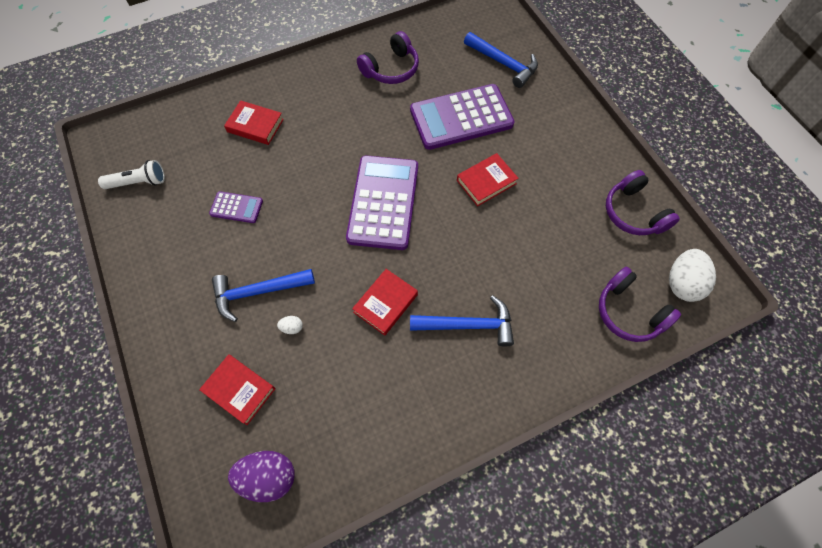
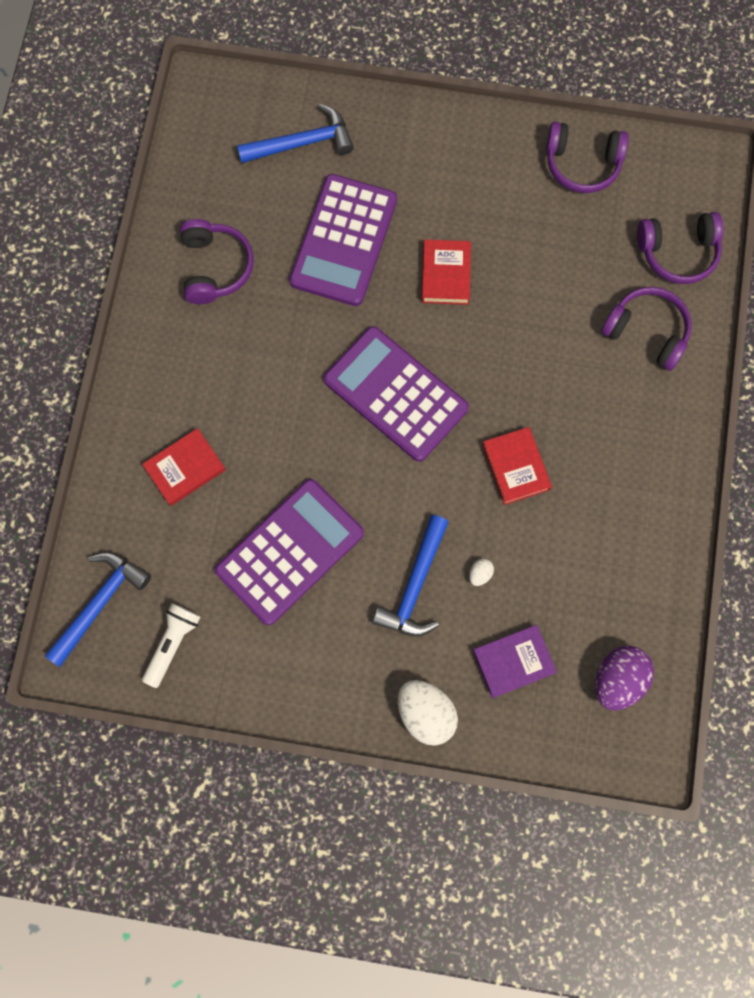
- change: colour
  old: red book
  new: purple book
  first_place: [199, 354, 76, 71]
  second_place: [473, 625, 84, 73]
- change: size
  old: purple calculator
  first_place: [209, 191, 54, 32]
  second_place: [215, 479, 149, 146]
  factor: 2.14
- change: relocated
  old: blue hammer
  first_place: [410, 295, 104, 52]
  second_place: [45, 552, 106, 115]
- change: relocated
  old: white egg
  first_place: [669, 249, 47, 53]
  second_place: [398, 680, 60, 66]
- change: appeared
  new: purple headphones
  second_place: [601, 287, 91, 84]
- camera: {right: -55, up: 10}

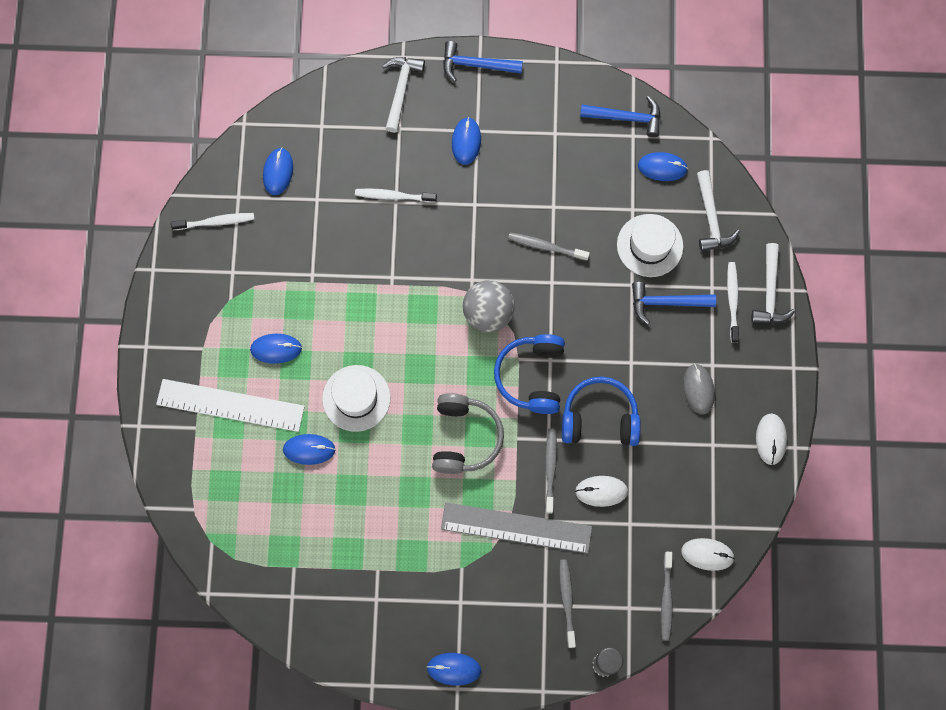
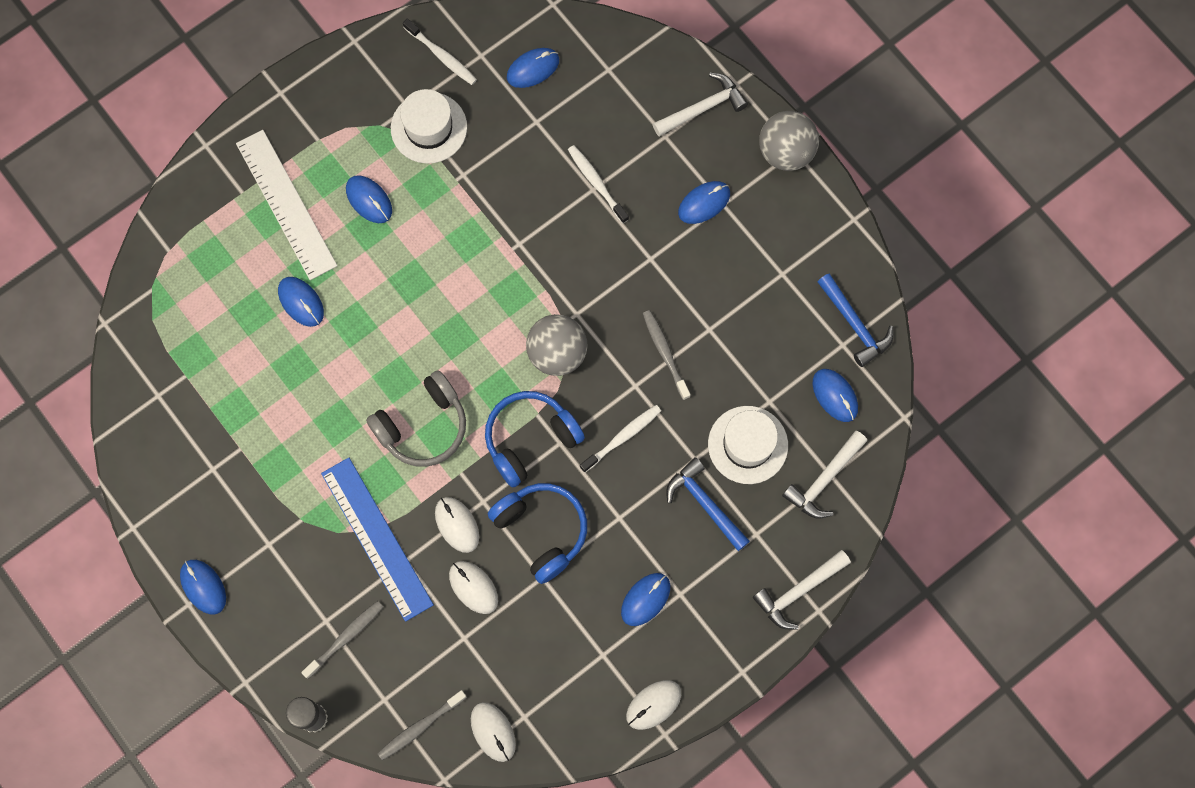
- change: relocated
  old: white hat
  first_place: [322, 365, 68, 67]
  second_place: [391, 89, 76, 75]
- change: colour
  old: grey ruler
  new: blue ruler
  first_place: [441, 503, 151, 50]
  second_place: [321, 458, 113, 164]
- change: exchanged
  old: blue hammer
  new: grey ball
  first_place: [443, 41, 80, 41]
  second_place: [759, 111, 60, 60]
- change: exchanged
  old: grey toothbrush
  new: white mouse
  first_place: [545, 428, 12, 86]
  second_place: [435, 497, 44, 56]
- change: colour
  old: grey mouse
  new: blue mouse
  first_place: [683, 364, 32, 50]
  second_place: [621, 573, 49, 53]
- change: relocated
  old: white toothbrush
  first_place: [727, 262, 12, 81]
  second_place: [580, 405, 81, 68]
- camera: {right: 50, up: 0}

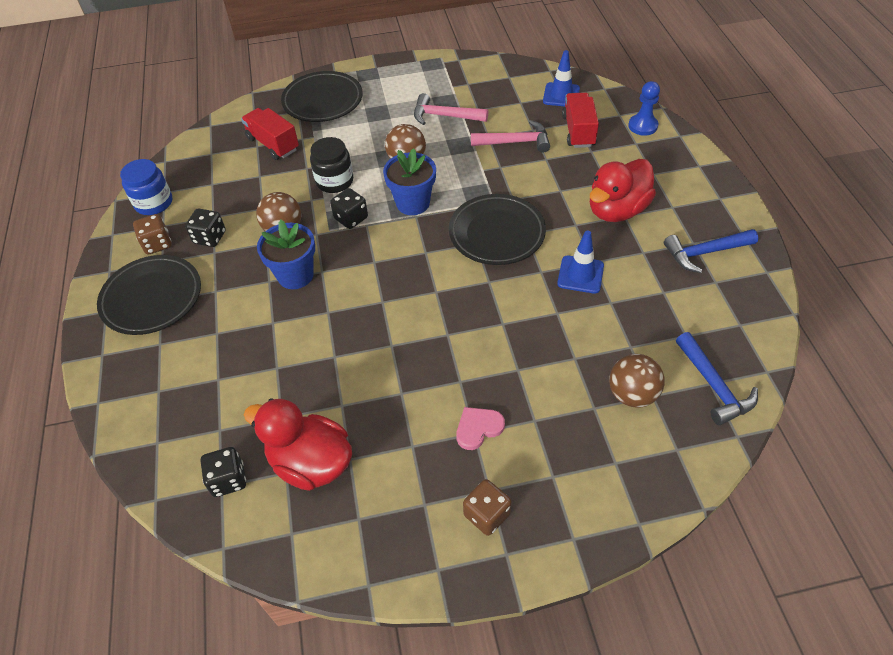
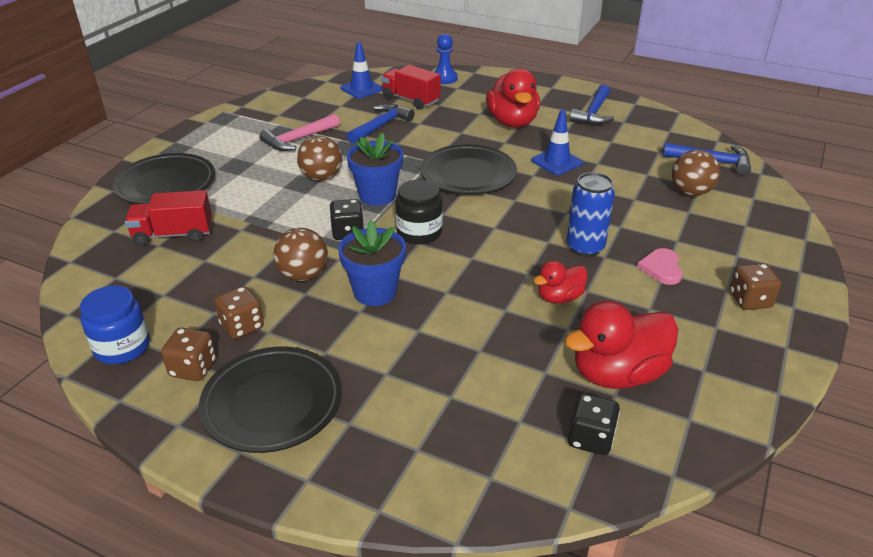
- change: colour
  old: black dice
  new: brown dice
  first_place: [185, 209, 41, 38]
  second_place: [214, 286, 50, 53]
- change: relocated
  old: black jar
  first_place: [310, 137, 43, 56]
  second_place: [395, 179, 48, 65]
- change: colour
  old: pink hammer
  new: blue hammer
  first_place: [471, 120, 79, 33]
  second_place: [347, 104, 68, 40]
- change: appeared
  new: red duck
  second_place: [533, 260, 55, 44]
- change: appeared
  new: blue can
  second_place: [567, 172, 48, 85]
- camera: {right: -55, up: -15}

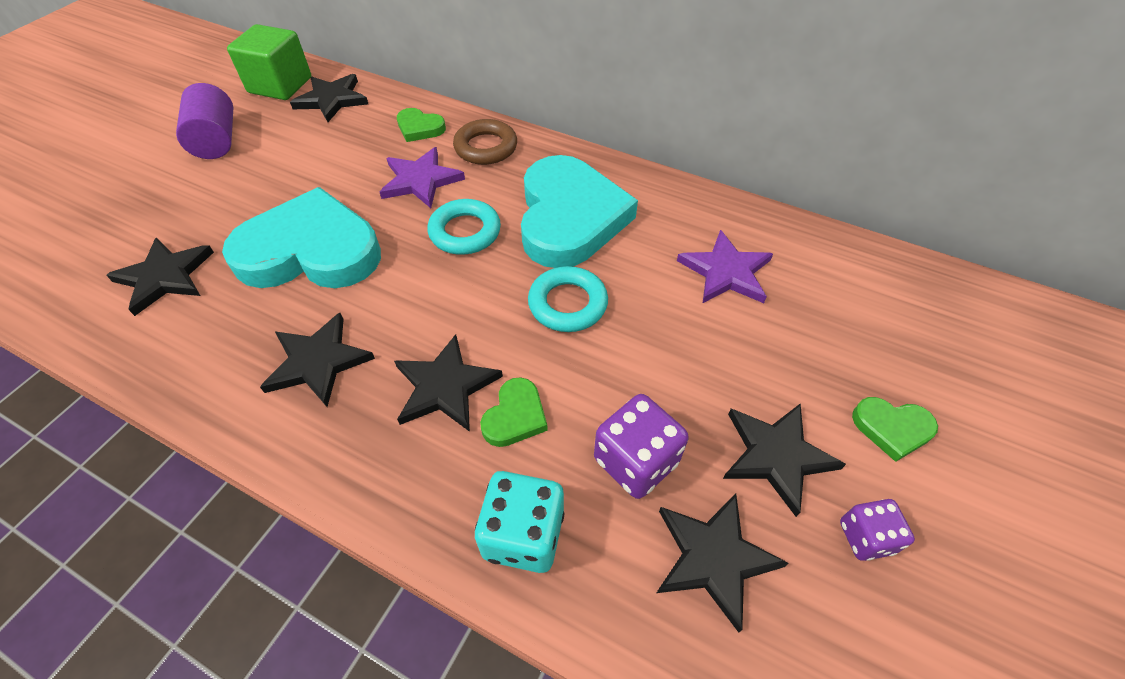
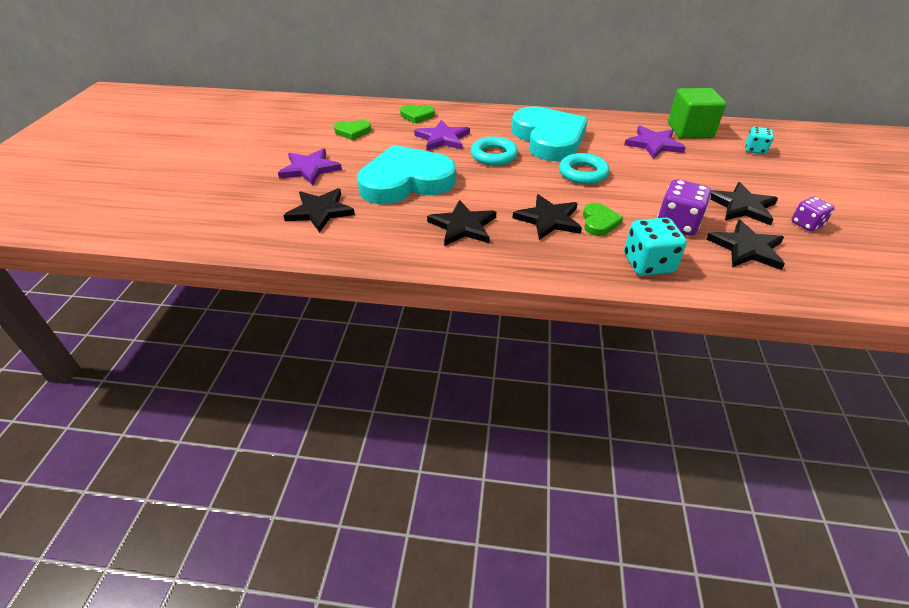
- change: missing
  old: purple cylinder
  first_place: [176, 83, 57, 76]
- change: relocated
  old: green cube
  first_place: [227, 24, 84, 76]
  second_place: [668, 88, 58, 51]
- change: missing
  old: black star
  first_place: [290, 74, 78, 48]
- change: missing
  old: brown ring
  first_place: [453, 119, 64, 46]
- change: relocated
  old: green heart
  first_place: [852, 397, 86, 65]
  second_place: [334, 120, 37, 20]
- change: appeared
  new: purple star
  second_place: [278, 148, 64, 37]
- change: appeared
  new: turquoise dice
  second_place: [745, 127, 29, 28]
- camera: {right: -20, up: -10}

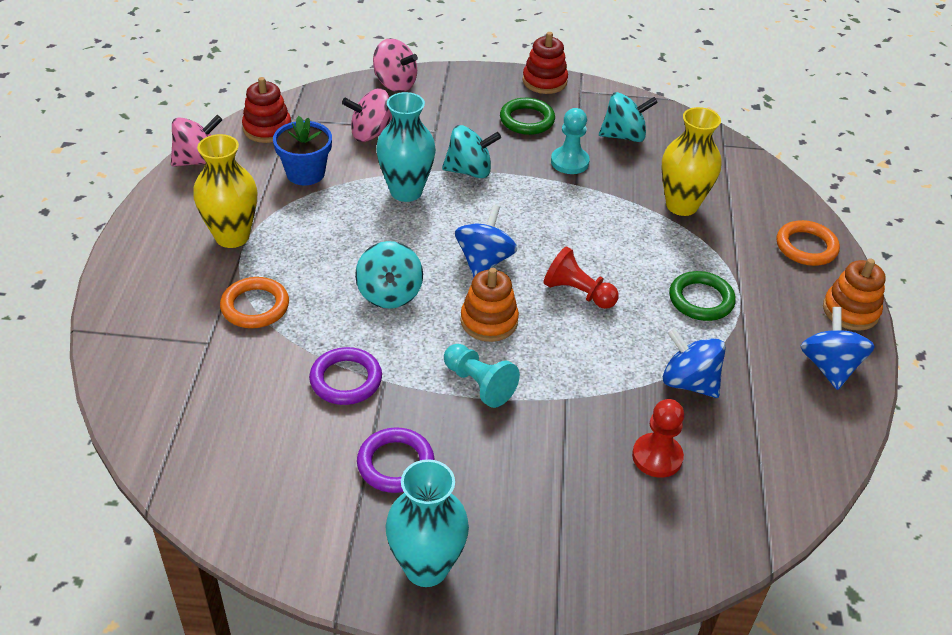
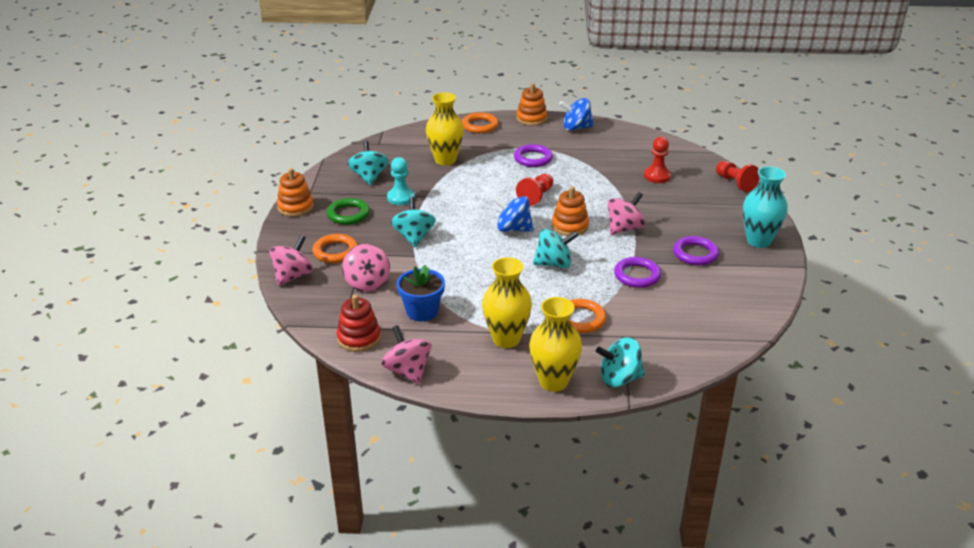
- change: missing
  old: turquoise vase
  first_place: [376, 92, 60, 110]
- change: exchanged
  old: turquoise pawn
  new: pink spinning top
  first_place: [444, 344, 76, 64]
  second_place: [608, 192, 37, 43]
- change: colour
  old: red stacking toy
  new: orange stacking toy
  first_place: [523, 32, 45, 62]
  second_place: [277, 168, 37, 49]
- change: missing
  old: blue spinning top
  first_place: [663, 327, 63, 71]
- change: colour
  old: green ring
  new: purple ring
  first_place: [669, 271, 67, 50]
  second_place: [514, 144, 39, 23]
- change: appeared
  new: orange ring
  second_place: [312, 234, 46, 29]
- change: appeared
  new: yellow vase
  second_place: [529, 297, 53, 95]
- change: appeared
  new: turquoise spinning top
  second_place: [596, 337, 49, 50]
- change: appeared
  new: red pawn
  second_place: [716, 161, 44, 31]
- camera: {right: -90, up: -10}

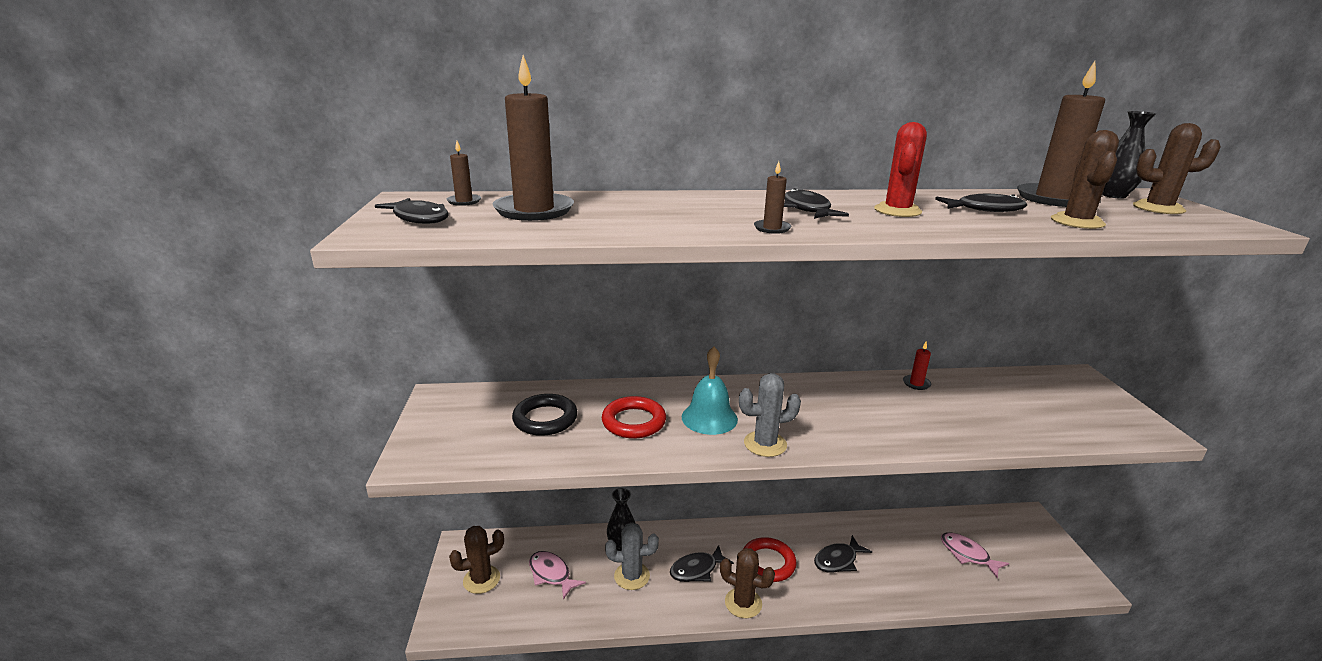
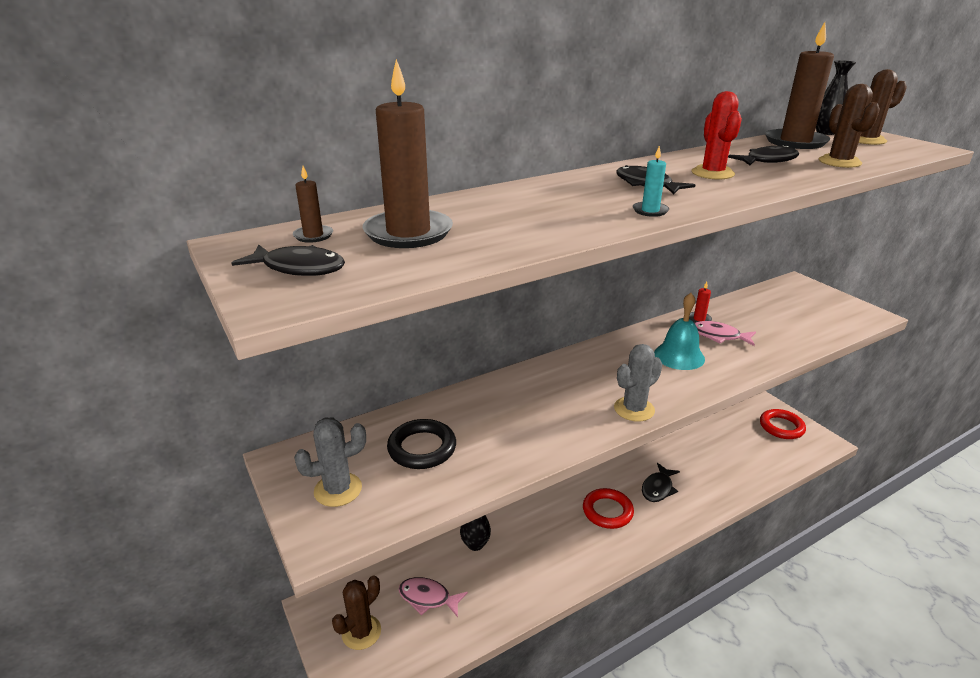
- change: relocated
  old: red ring
  first_place: [602, 396, 64, 42]
  second_place: [760, 409, 46, 30]
- change: relocated
  old: grey cactus
  first_place: [605, 522, 54, 68]
  second_place: [294, 417, 72, 90]
- change: missing
  old: black fish
  first_place: [670, 545, 64, 37]
- change: relocated
  old: turquoise bell
  first_place: [682, 347, 56, 88]
  second_place: [654, 293, 51, 77]
- change: missing
  old: brown cactus
  first_place: [720, 548, 55, 70]
- change: colour
  old: brown candle
  new: turquoise candle
  first_place: [754, 161, 37, 73]
  second_place: [633, 146, 36, 71]
- change: relocated
  old: pink fish
  first_place: [941, 532, 68, 47]
  second_place: [694, 321, 62, 25]
- camera: {right: -25, up: 5}

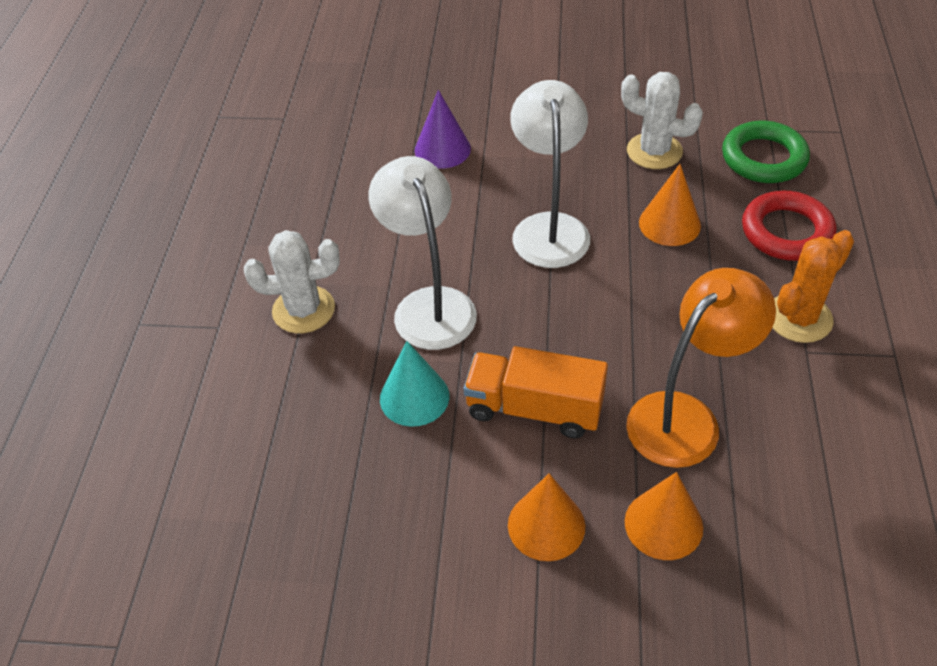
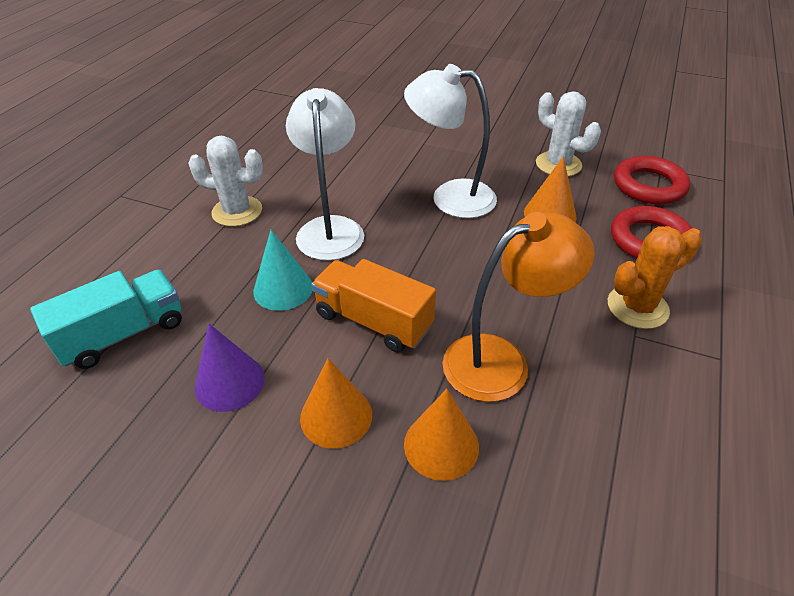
- change: relocated
  old: purple cone
  first_place: [415, 90, 56, 78]
  second_place: [195, 324, 70, 88]
- change: spun
  old: white lamp
  first_place: [510, 80, 80, 188]
  second_place: [404, 64, 93, 154]
  degrees: -90
- change: colour
  old: green ring
  new: red ring
  first_place: [722, 121, 88, 62]
  second_place: [614, 156, 76, 48]
- change: appeared
  new: turquoise truck
  second_place: [30, 270, 152, 99]
- camera: {right: 15, up: -5}

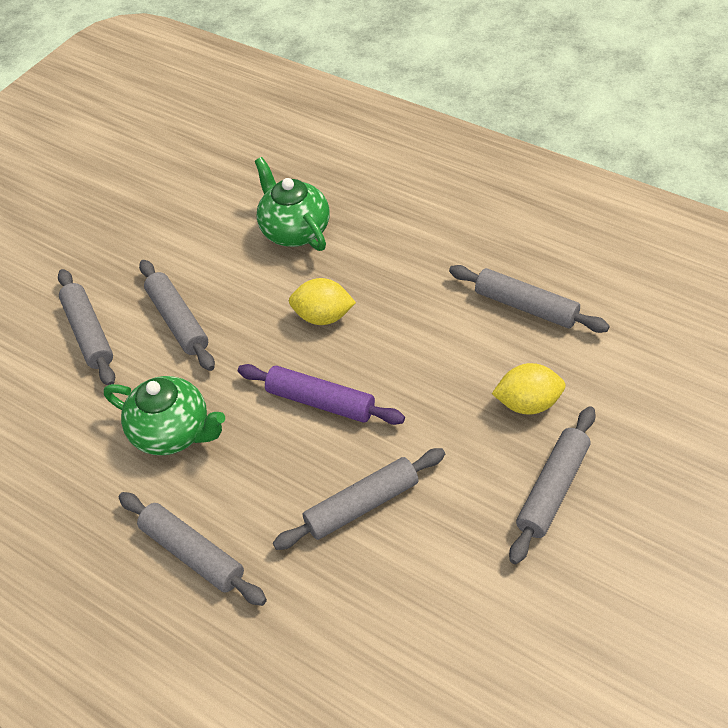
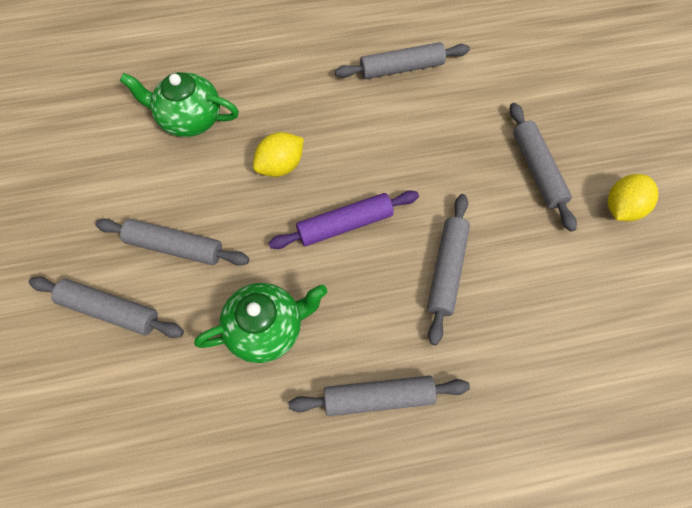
- change: relocated
  old: yellow lemon
  first_place: [492, 363, 74, 52]
  second_place: [608, 174, 50, 47]
- camera: {right: -50, up: 15}

